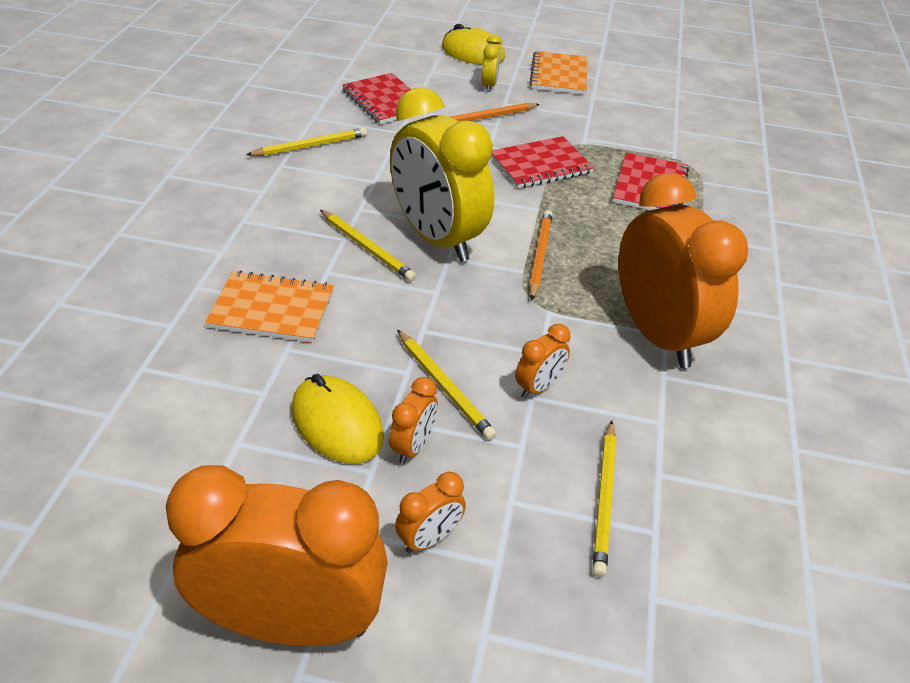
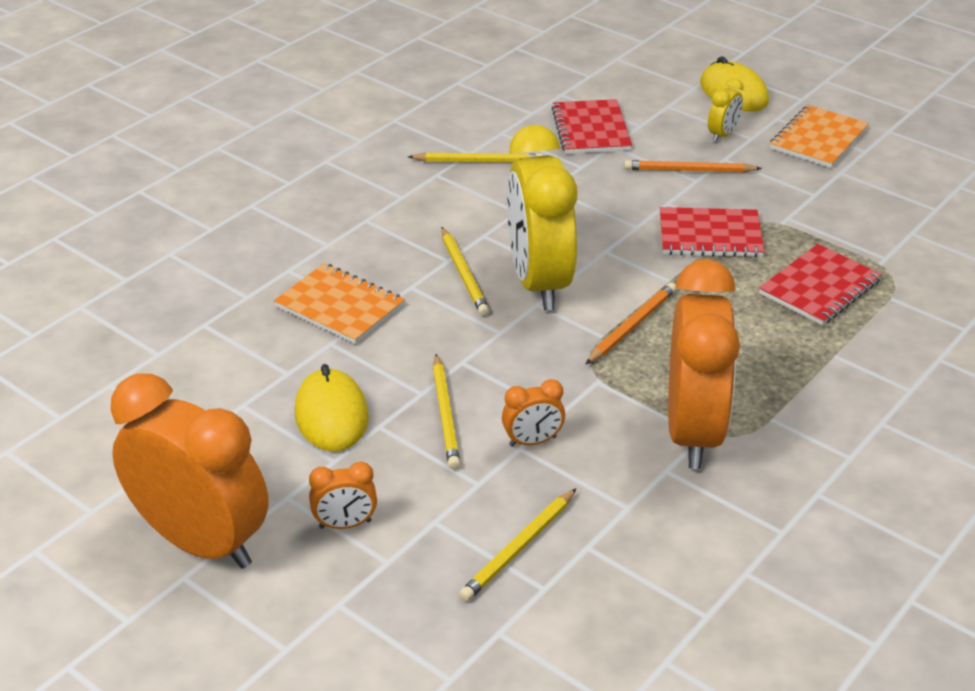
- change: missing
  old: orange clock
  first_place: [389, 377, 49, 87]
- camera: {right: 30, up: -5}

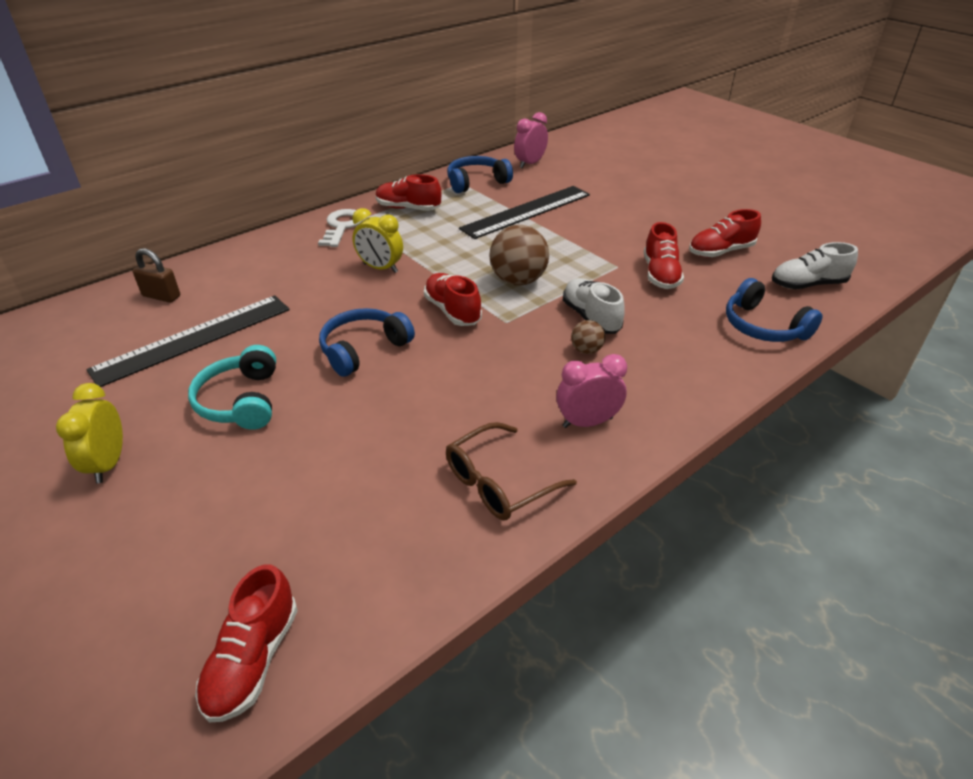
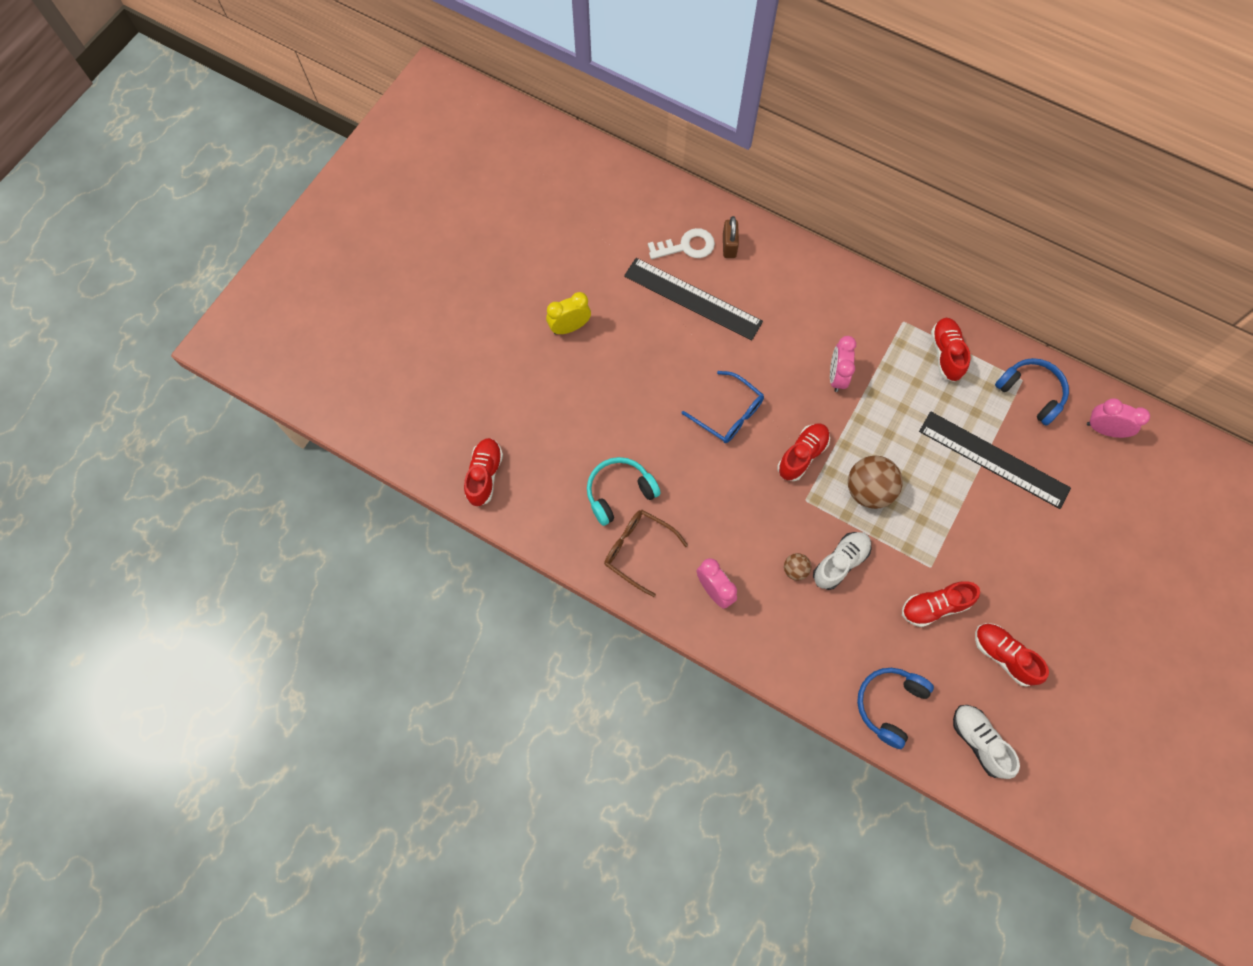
- change: relocated
  old: turquoise headphones
  first_place: [188, 345, 88, 85]
  second_place: [587, 457, 74, 69]
- change: spun
  old: red shoe
  first_place: [195, 564, 103, 159]
  second_place: [464, 438, 39, 69]
  degrees: 105
- change: relocated
  old: white key
  first_place: [318, 209, 45, 38]
  second_place: [648, 228, 67, 31]
- change: exchanged
  old: blue headphones
  new: blue glasses
  first_place: [319, 308, 96, 69]
  second_place: [682, 371, 82, 72]
- change: colour
  old: yellow clock
  new: pink clock
  first_place: [352, 208, 51, 65]
  second_place: [830, 336, 26, 56]
- camera: {right: 70, up: 30}

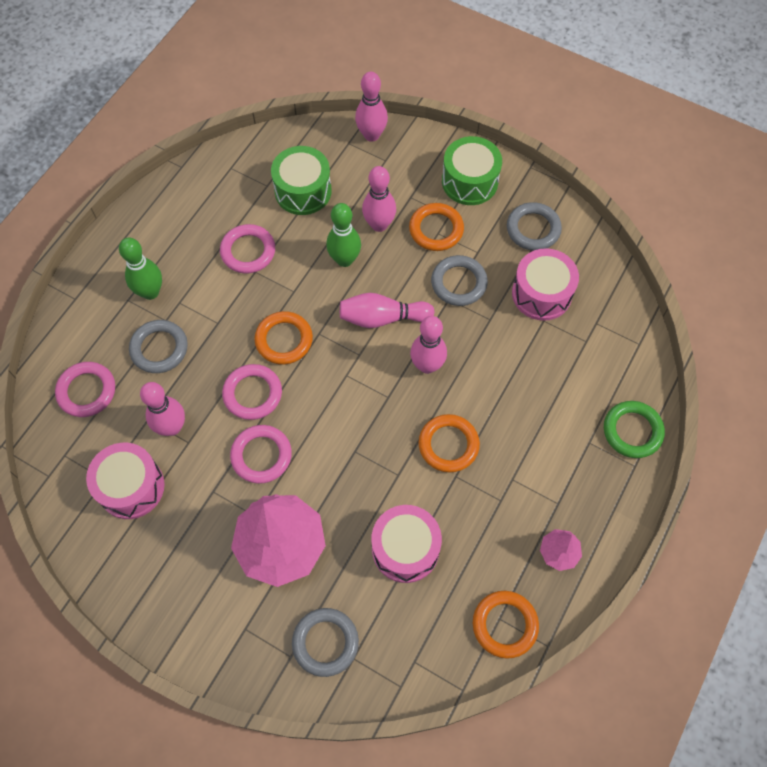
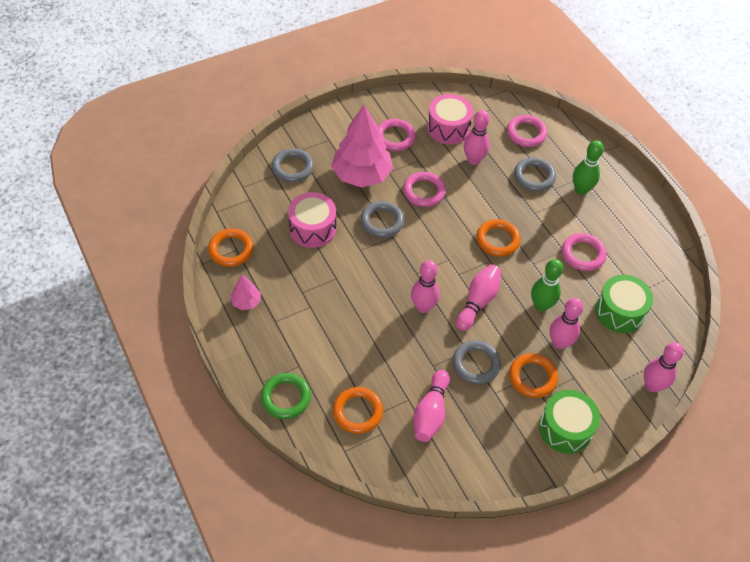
- change: relocated
  old: pink ring
  first_place: [222, 364, 60, 56]
  second_place: [378, 119, 38, 32]
- change: relocated
  old: orange ring
  first_place: [418, 414, 62, 58]
  second_place: [333, 387, 50, 47]
- change: relocated
  old: grey ring
  first_place: [507, 202, 55, 49]
  second_place: [360, 201, 44, 37]
- change: exchanged
  old: pink drum
  new: pink bowling pin
  first_place: [512, 248, 67, 73]
  second_place: [413, 370, 37, 72]
- camera: {right: 120, up: -10}

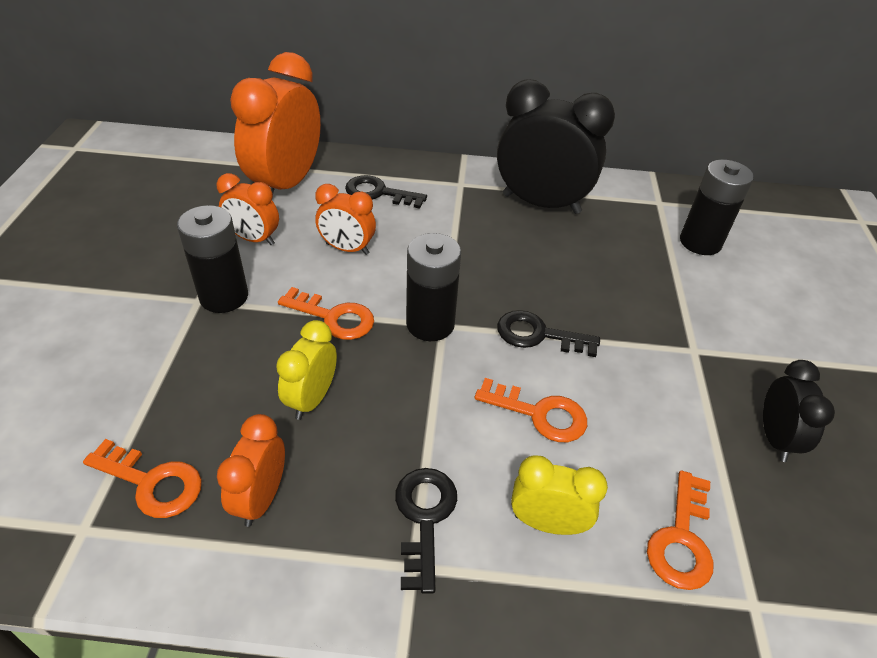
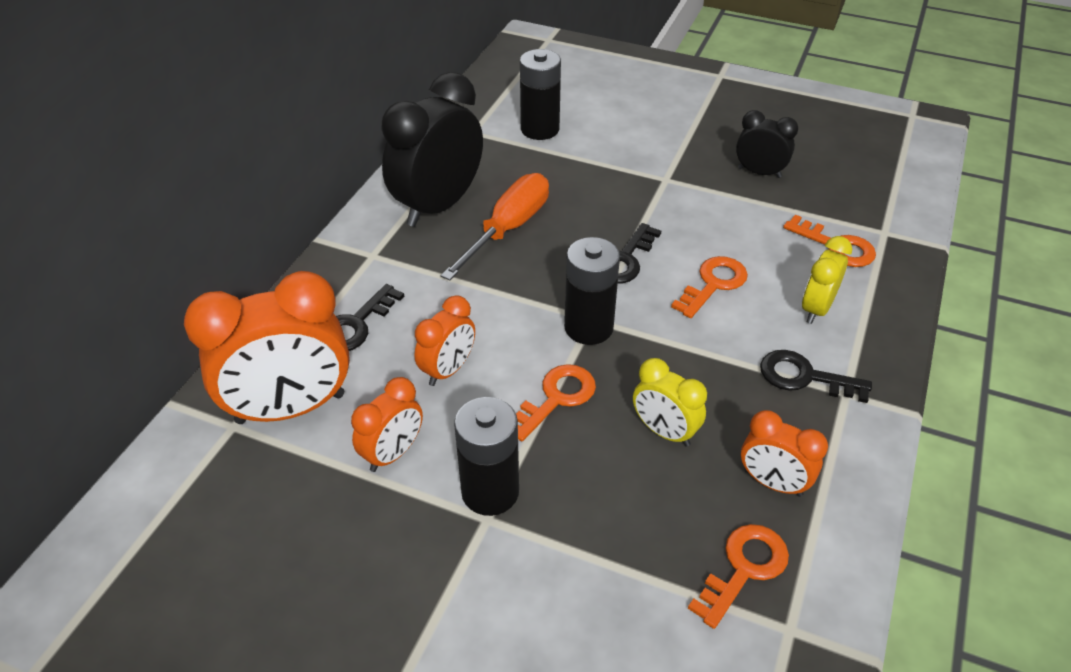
- change: spun
  old: orange clock
  first_place: [230, 52, 91, 141]
  second_place: [184, 271, 166, 153]
  degrees: -60
- change: appeared
  new: orange screwdriver
  second_place: [440, 173, 109, 107]
- camera: {right: -70, up: 0}

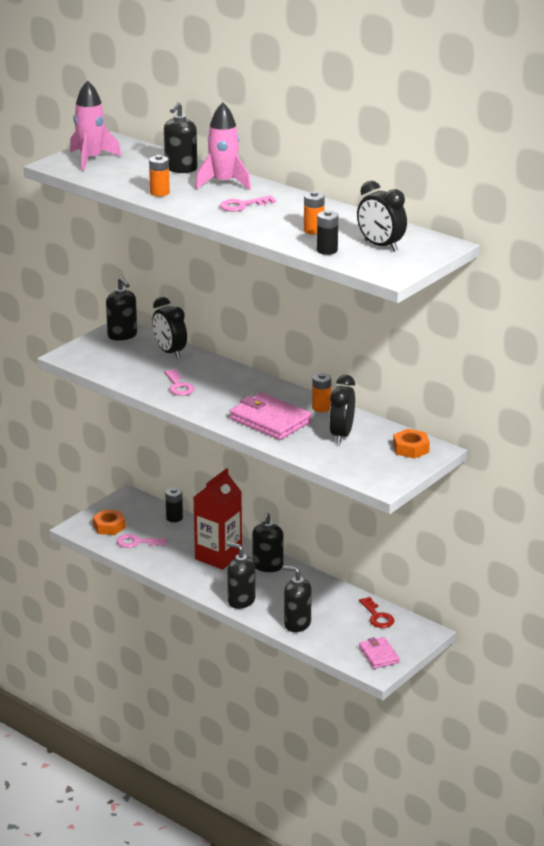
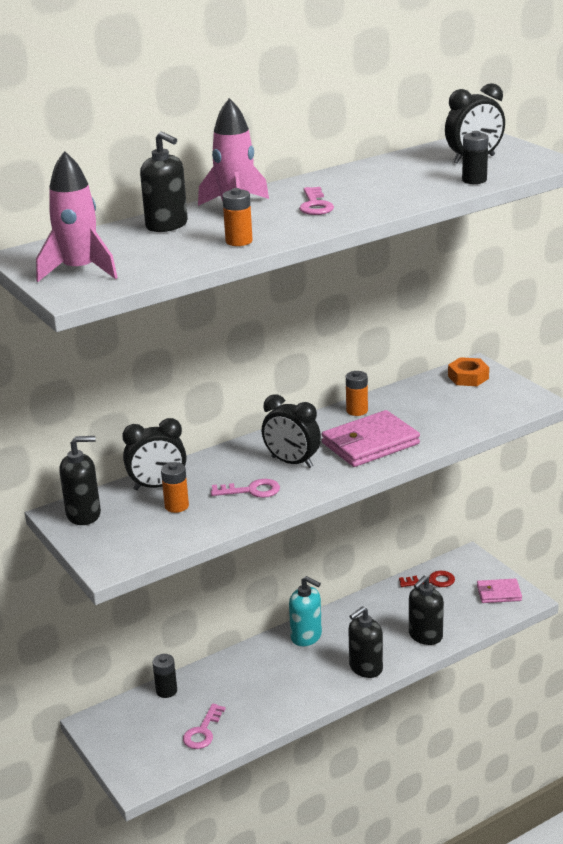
- change: missing
  old: orange nut
  first_place: [93, 510, 33, 25]
- change: missing
  old: red carton
  first_place: [194, 468, 48, 102]
- change: colour
  old: black soap dispenser
  new: turquoise soap dispenser
  first_place: [252, 512, 31, 60]
  second_place: [289, 576, 33, 70]
- change: relocated
  old: orange battery
  first_place: [304, 191, 21, 43]
  second_place: [161, 462, 28, 51]
- change: relocated
  old: black clock
  first_place: [329, 375, 26, 69]
  second_place: [262, 394, 59, 74]
- camera: {right: -70, up: 0}

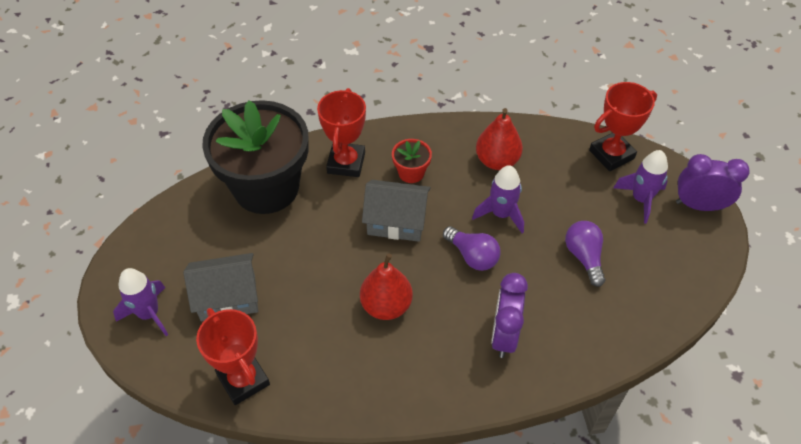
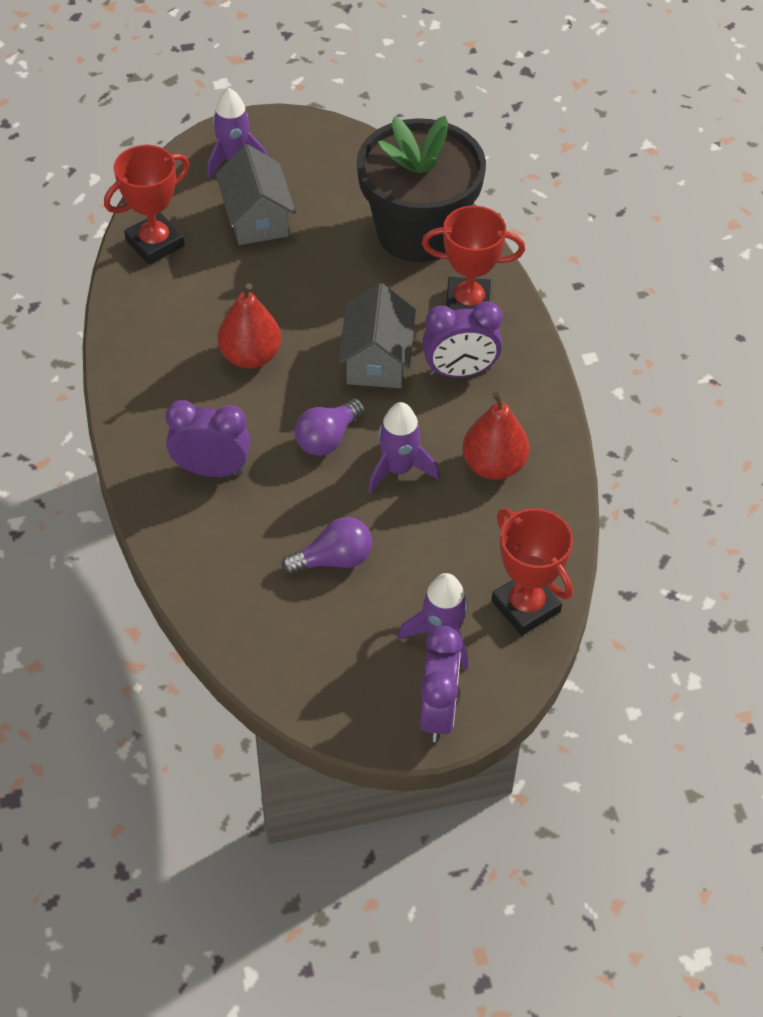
- change: exchanged
  old: red flower pot
  new: purple clock
  first_place: [392, 139, 40, 44]
  second_place: [422, 301, 80, 77]
- camera: {right: 85, up: 0}

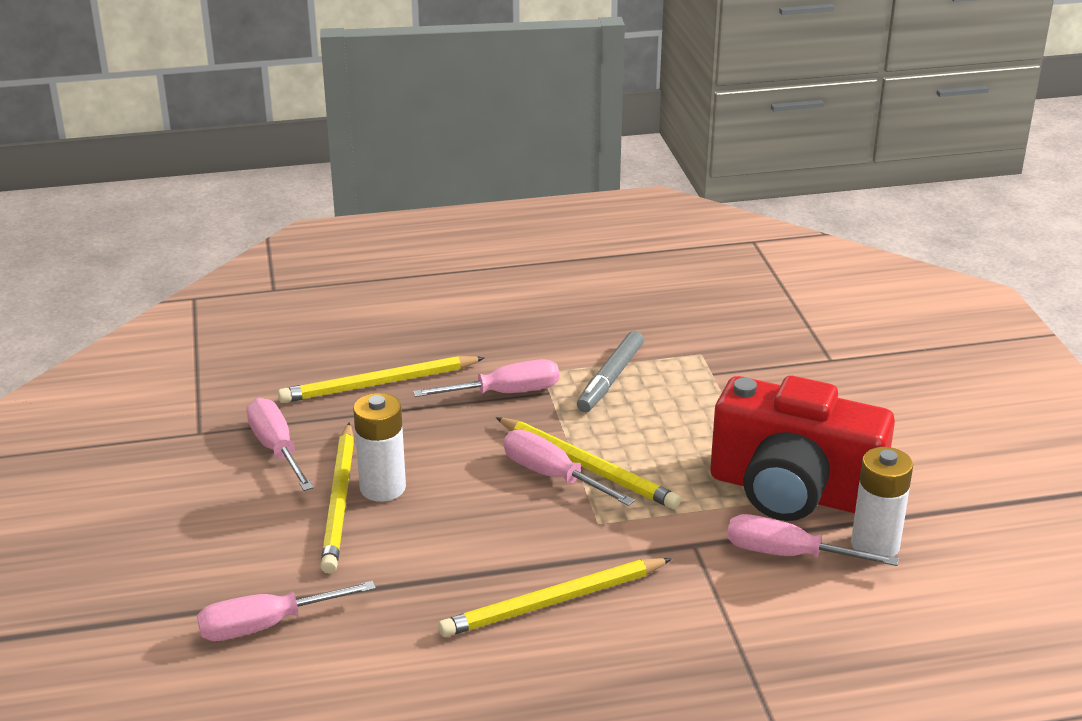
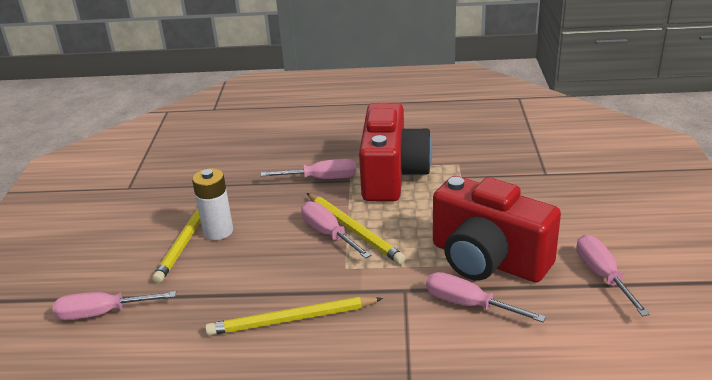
- change: relocated
  old: pink screwdriver
  first_place: [246, 398, 68, 93]
  second_place: [576, 235, 74, 81]
- change: missing
  old: yellow pencil
  first_place: [278, 356, 207, 47]
- change: exchanged
  old: grey marker
  new: red camera
  first_place: [577, 331, 67, 81]
  second_place: [359, 103, 73, 99]
- change: missing
  old: white battery
  first_place: [851, 447, 62, 110]
- camera: {right: 15, up: 0}

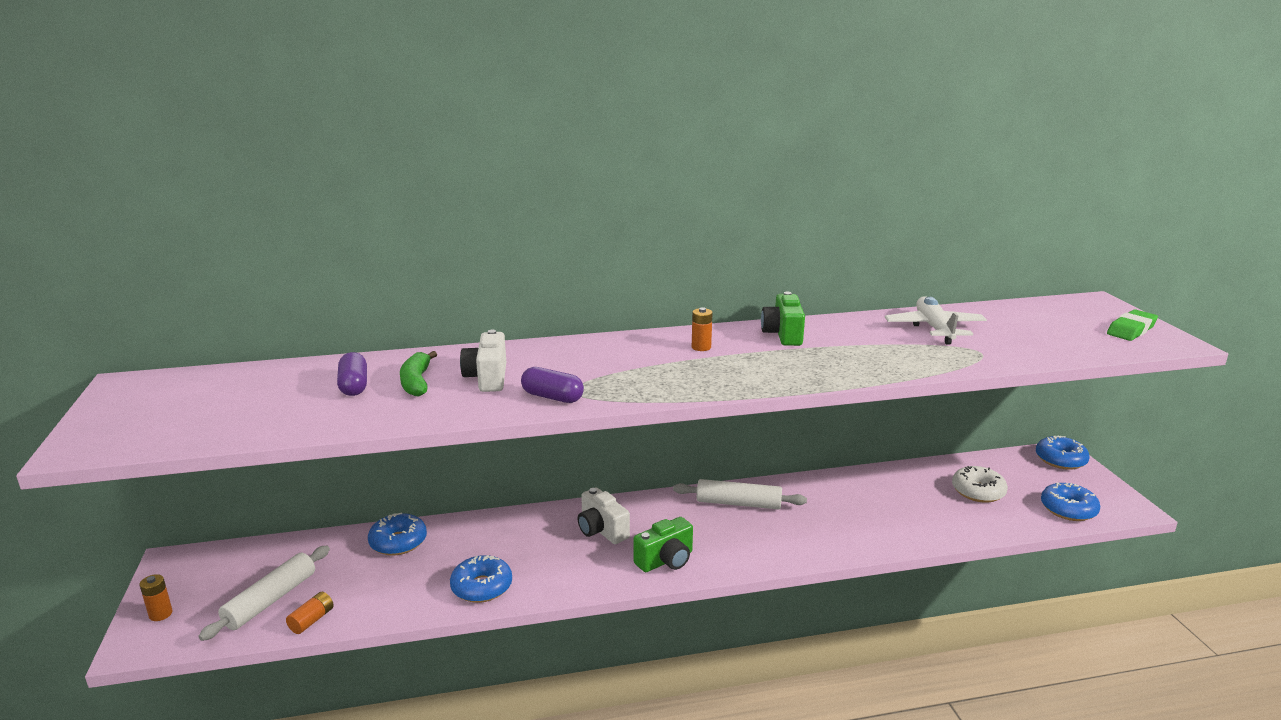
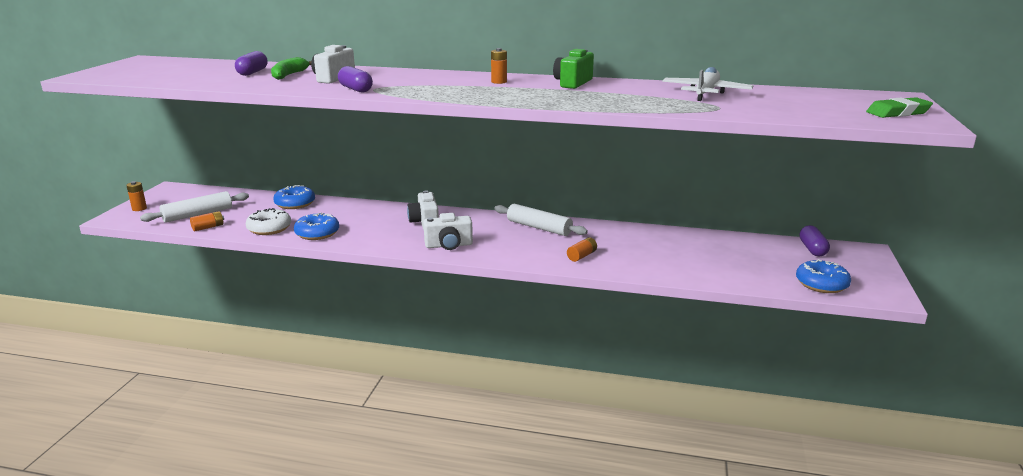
- change: colour
  old: green camera
  new: white camera
  first_place: [634, 517, 59, 55]
  second_place: [423, 213, 50, 37]
- change: relocated
  old: white donut
  first_place: [952, 466, 56, 37]
  second_place: [246, 208, 45, 27]
- change: missing
  old: blue donut
  first_place: [1036, 435, 54, 35]
- change: appeared
  new: orange battery
  second_place: [567, 237, 30, 25]
- change: appeared
  new: purple capsule
  second_place: [799, 225, 31, 31]
- camera: {right: 25, up: 0}

